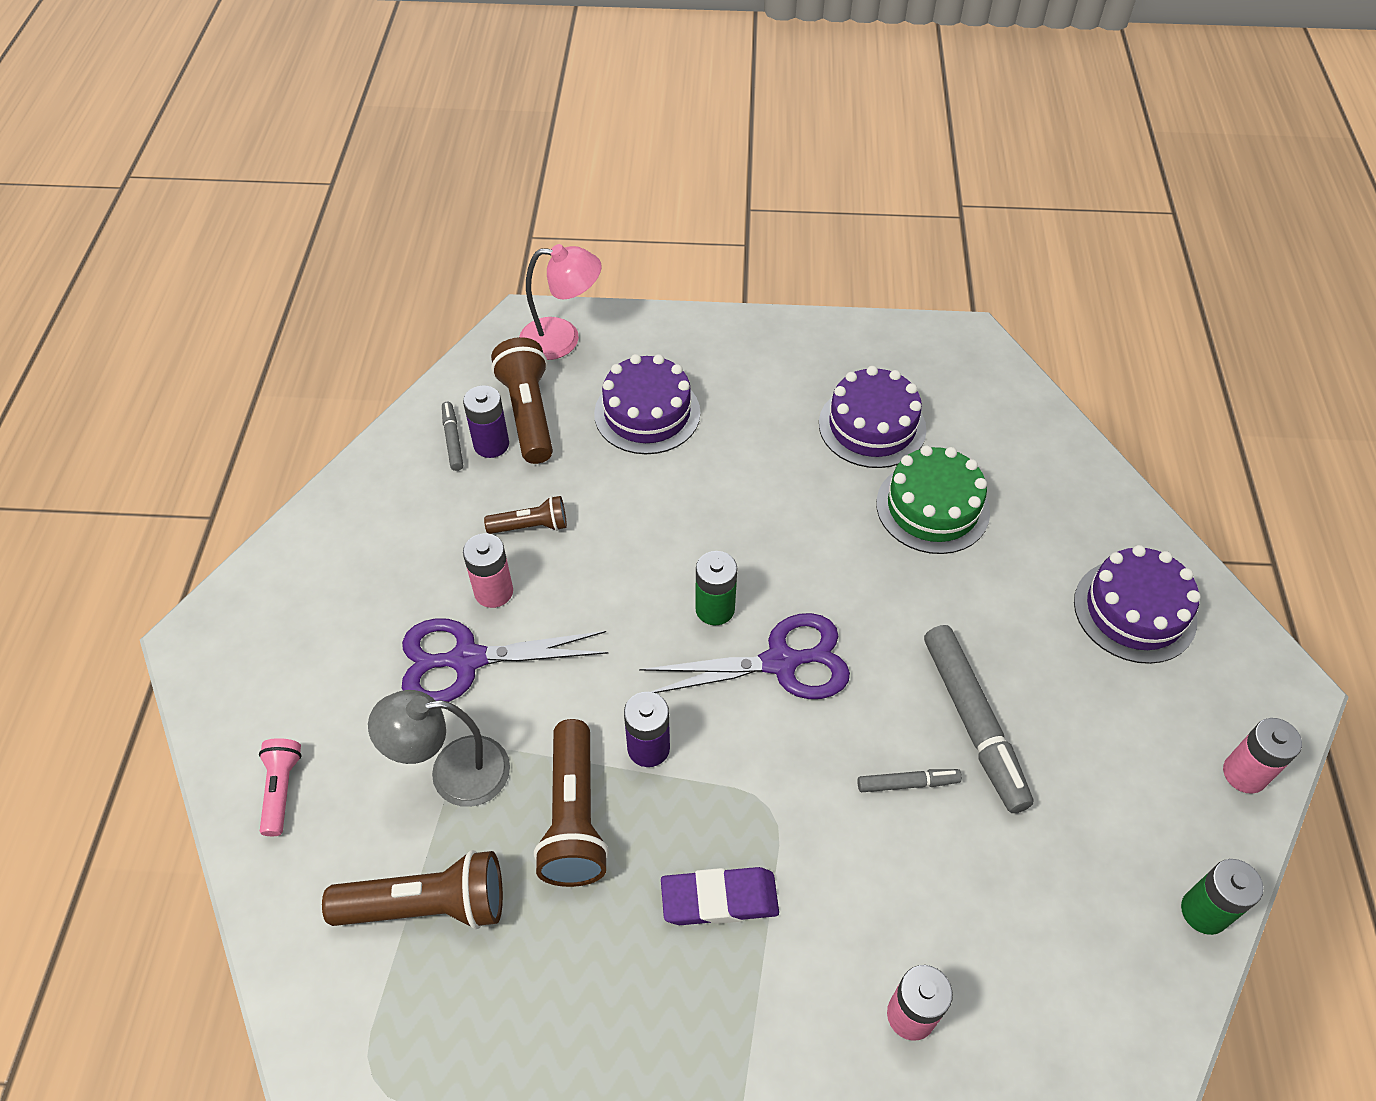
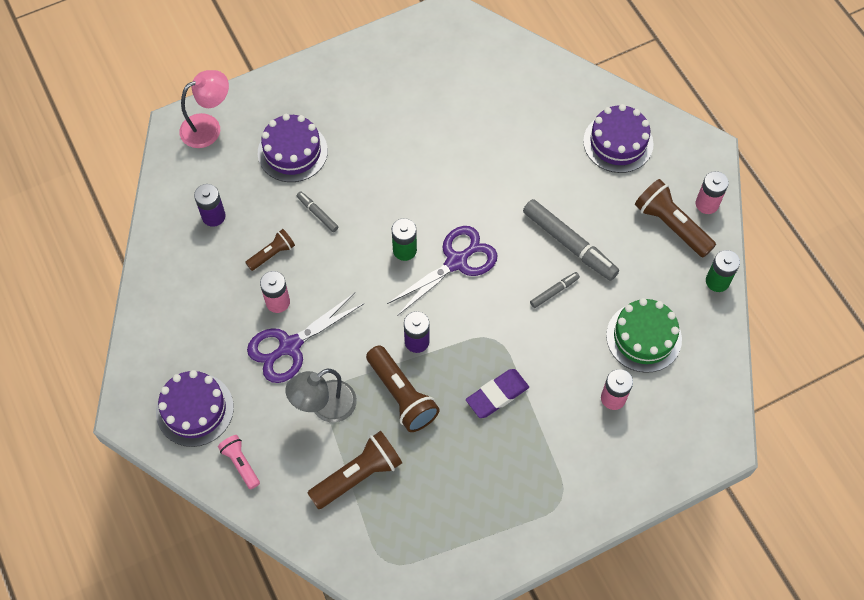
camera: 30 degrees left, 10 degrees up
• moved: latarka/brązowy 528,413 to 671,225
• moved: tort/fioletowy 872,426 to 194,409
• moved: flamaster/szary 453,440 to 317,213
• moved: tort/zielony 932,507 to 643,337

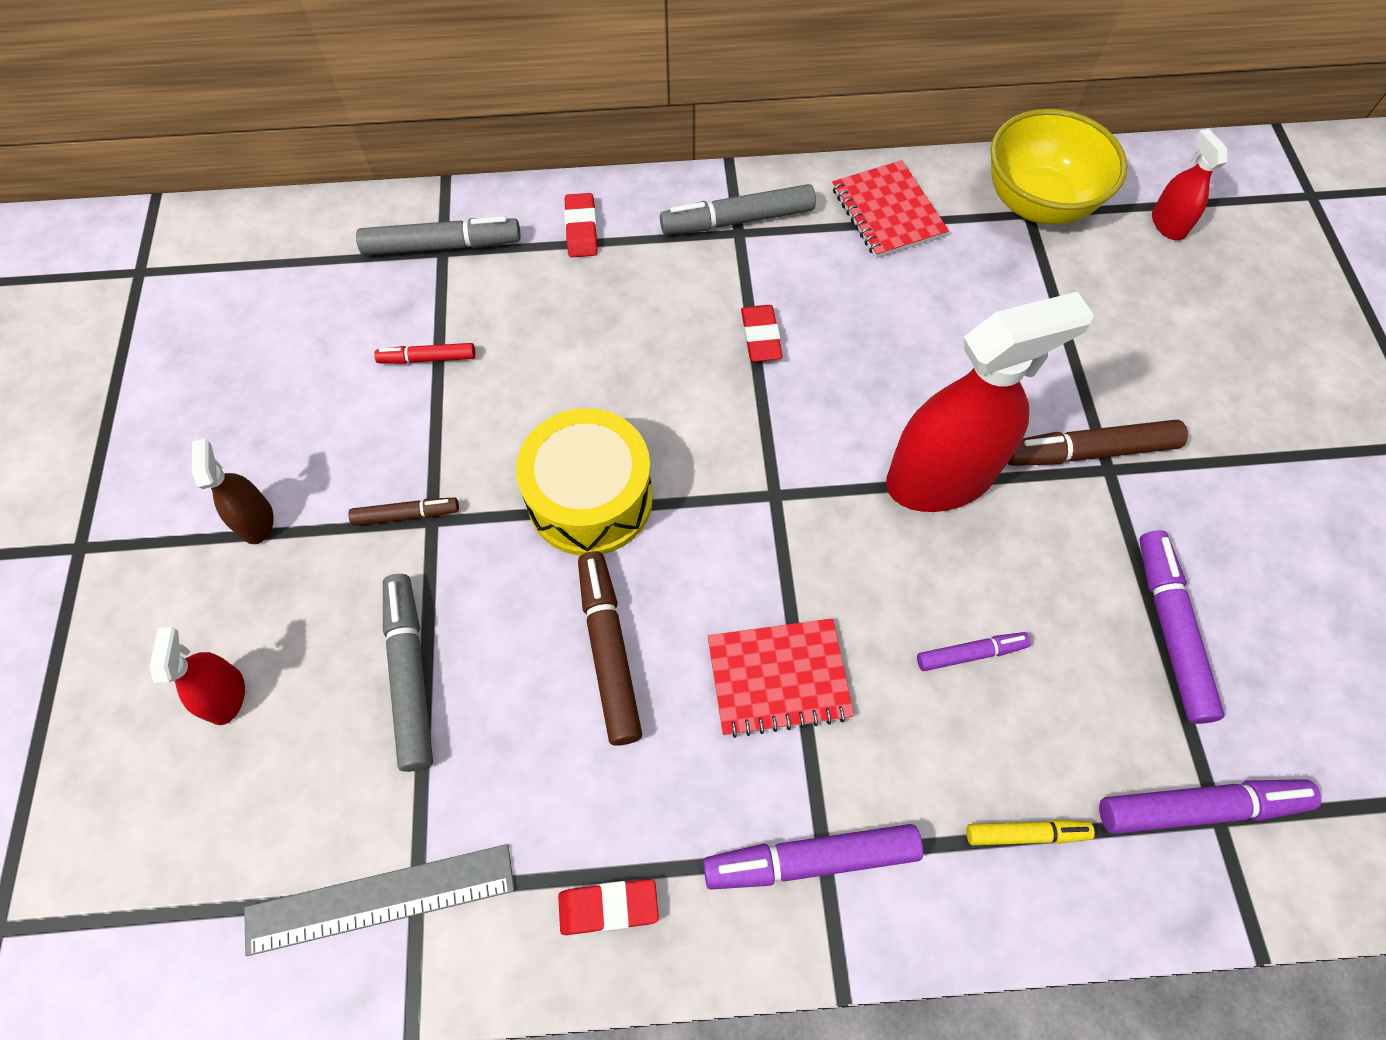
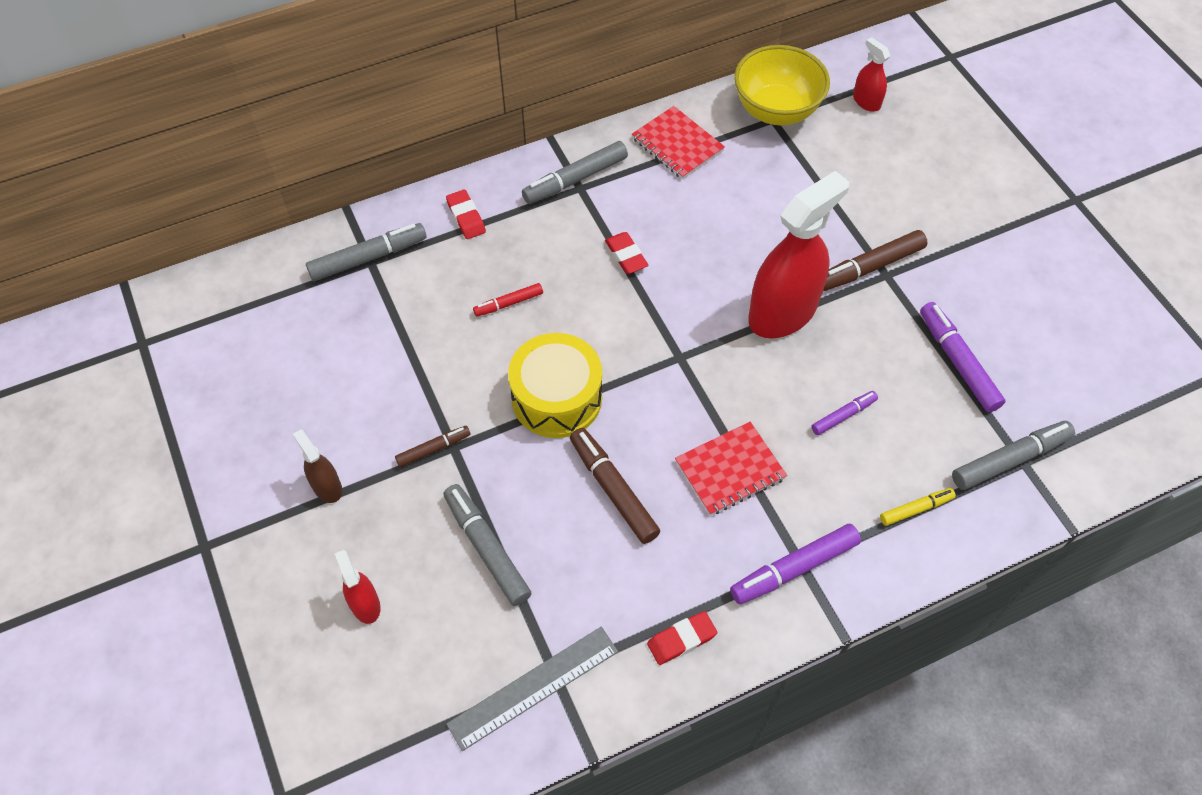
camera: 20 degrees left, 5 degrees down
• moved: flamaster/czerwony 428,358 to 509,303
• recoloured: flamaster/fioletowy 1198,807 to flamaster/szary 1009,460

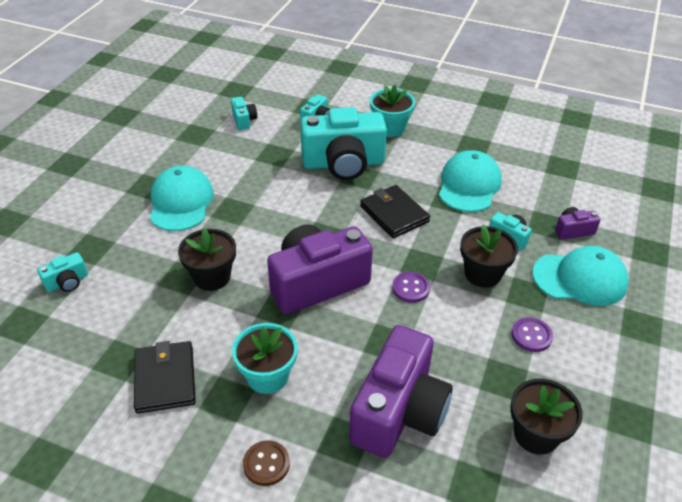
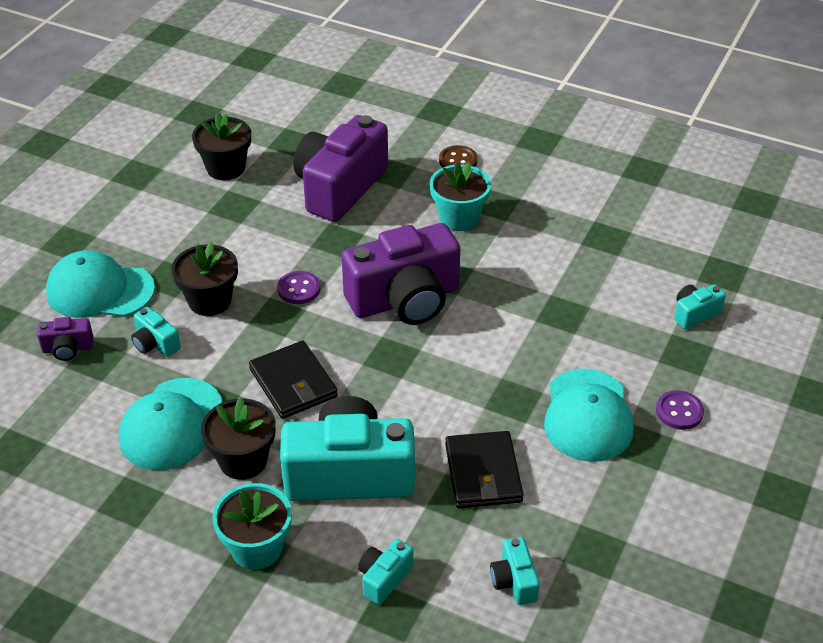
camera: 175 degrees left, 0 degrees up
• moved: doniczka/czarny 212,277 to 243,460
• moved: guzik/fioletowy 531,336 to 679,411
• moved: portfel/czarny 165,379 to 483,473

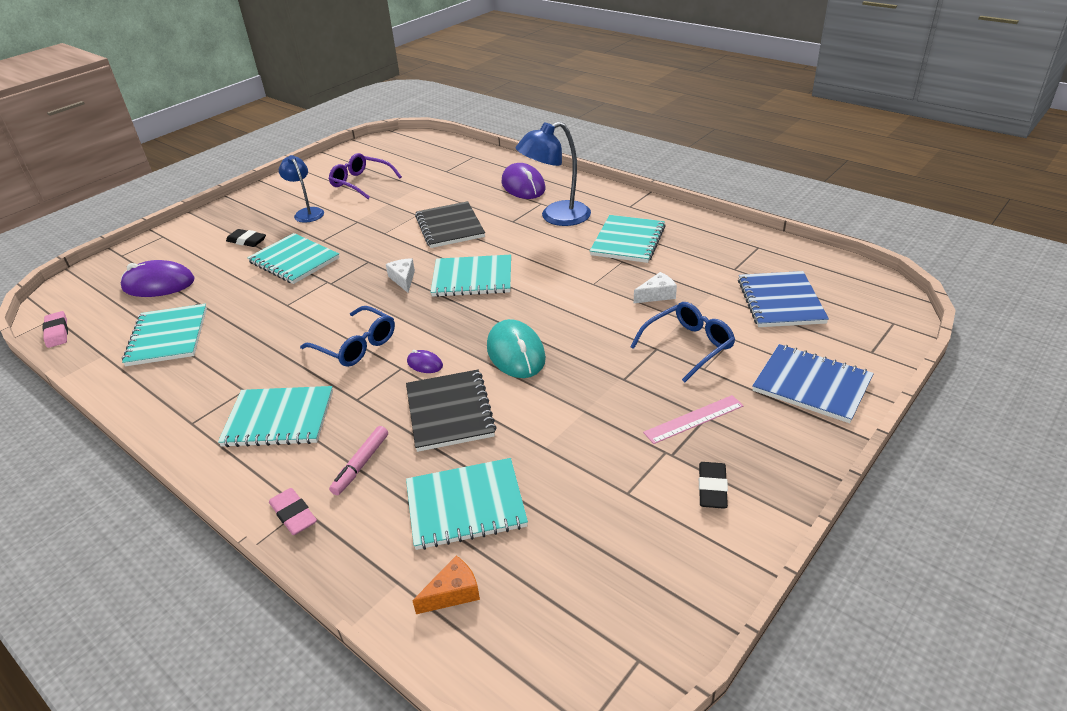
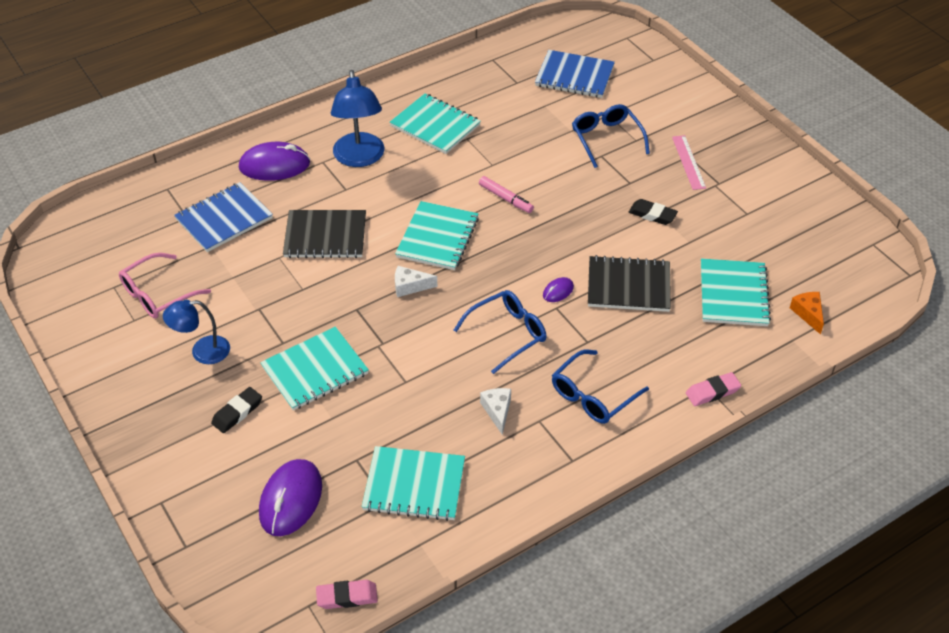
camera: 75 degrees left, 10 degrees up
• recoloured: okulary/fioletowy 361,182 to okulary/różowy 157,294
• moved: ser/biały 657,295 to 497,411
• removed: myszka/turkusowy 515,353
• moved: zeszyt/niebieski 811,385 to 224,219
• replaced: zeszyt/turkusowy 279,419 to okulary/niebieski 592,396
• moved: flamaster/różowy 361,464 to 505,198
• moved: gumka do mazania/czarny 712,488 to 652,215

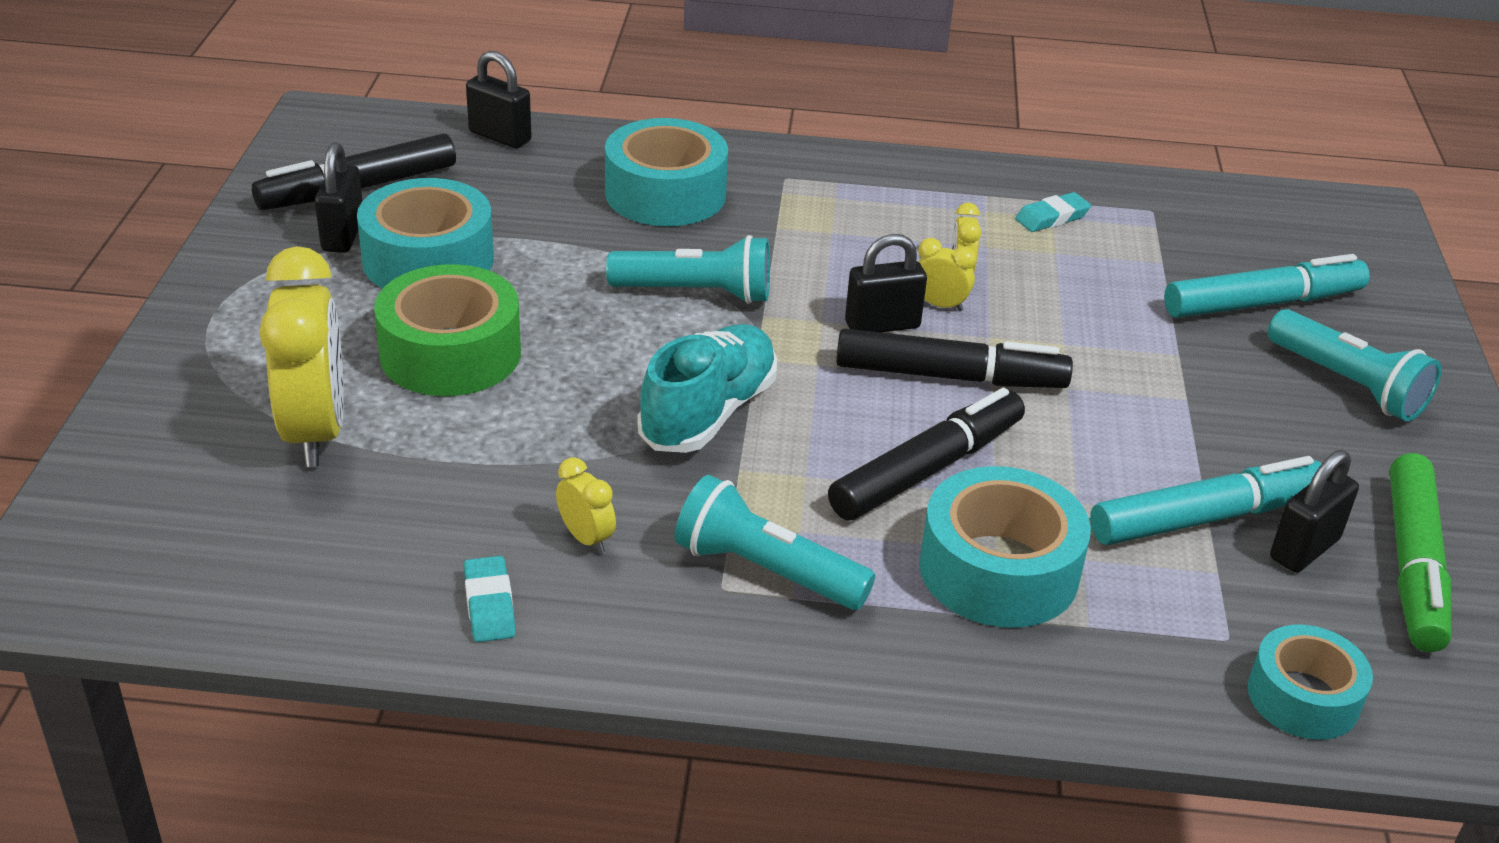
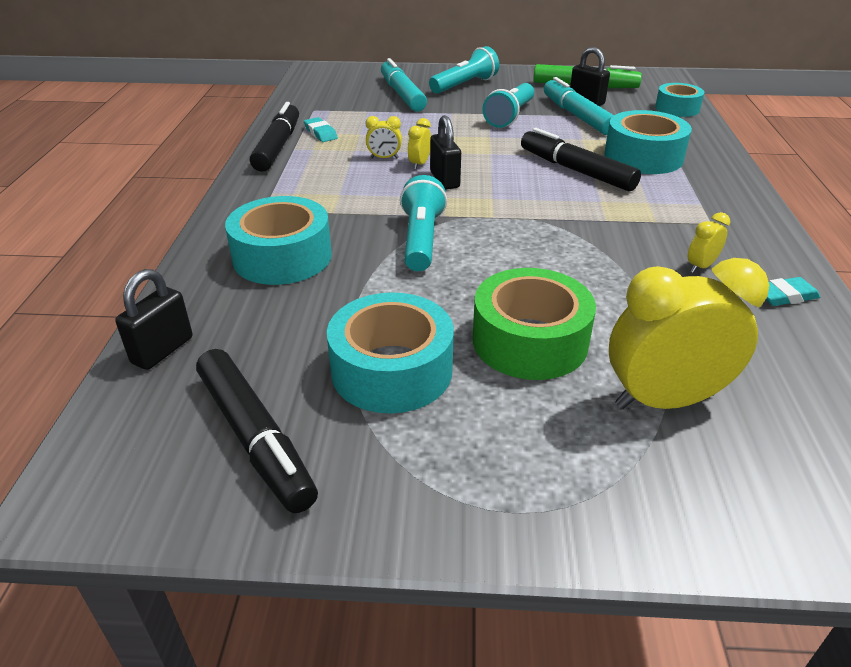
camera: 90 degrees left, 0 degrees up
• removed: kłódka/czarny 343,235
• removed: but/turkusowy 708,413
• moved: flamaster/czarny 950,376 to 278,146
• moved: latarka/turkusowy 766,570 to 510,116

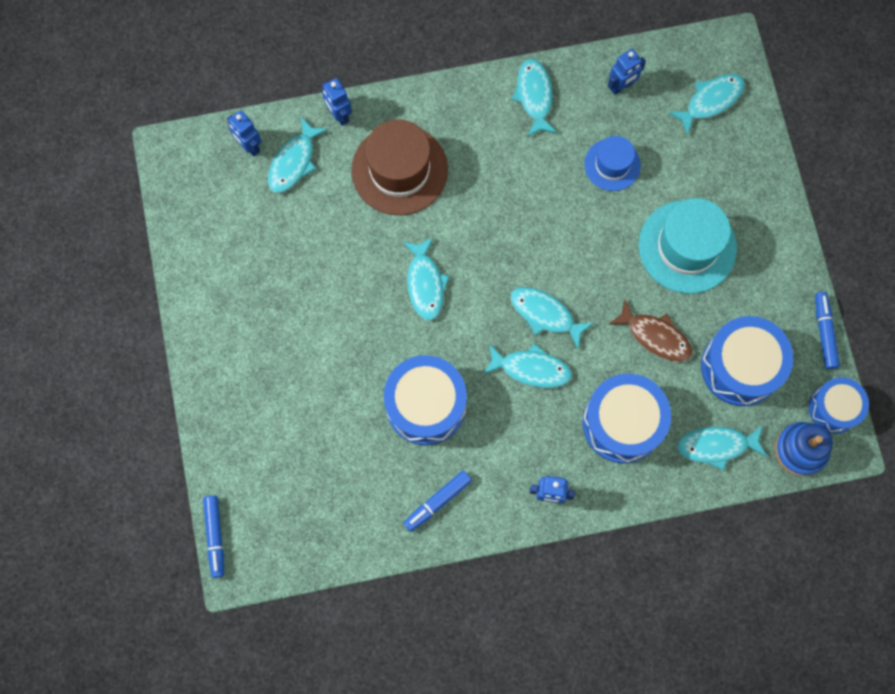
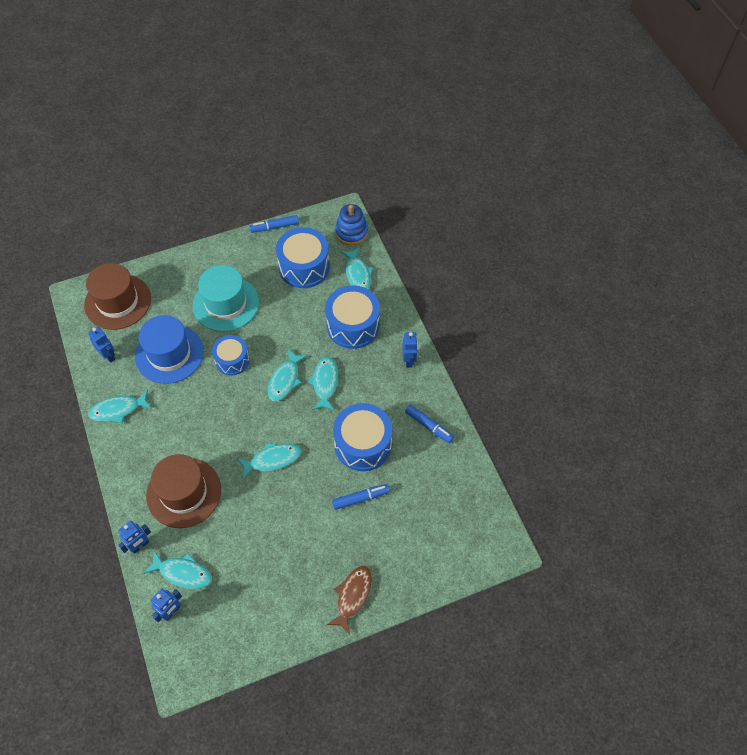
camera: 100 degrees left, 15 degrees down
• replaced: ryba/turkusowy 710,101 to kapelusz/brązowy 118,302
• resized: kapelusz/niebieski 612,164 = 169,354 x1.72
• moved: ryba/brązowy 655,336 to 352,596
• moved: bęben/niebieski 833,408 to 232,360
• moved: flamaster/niebieski 215,537 to 361,498

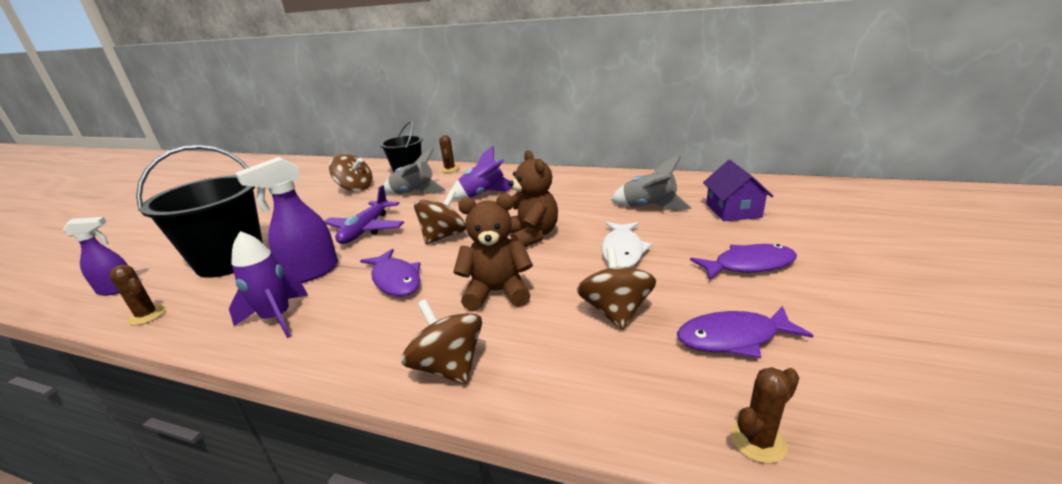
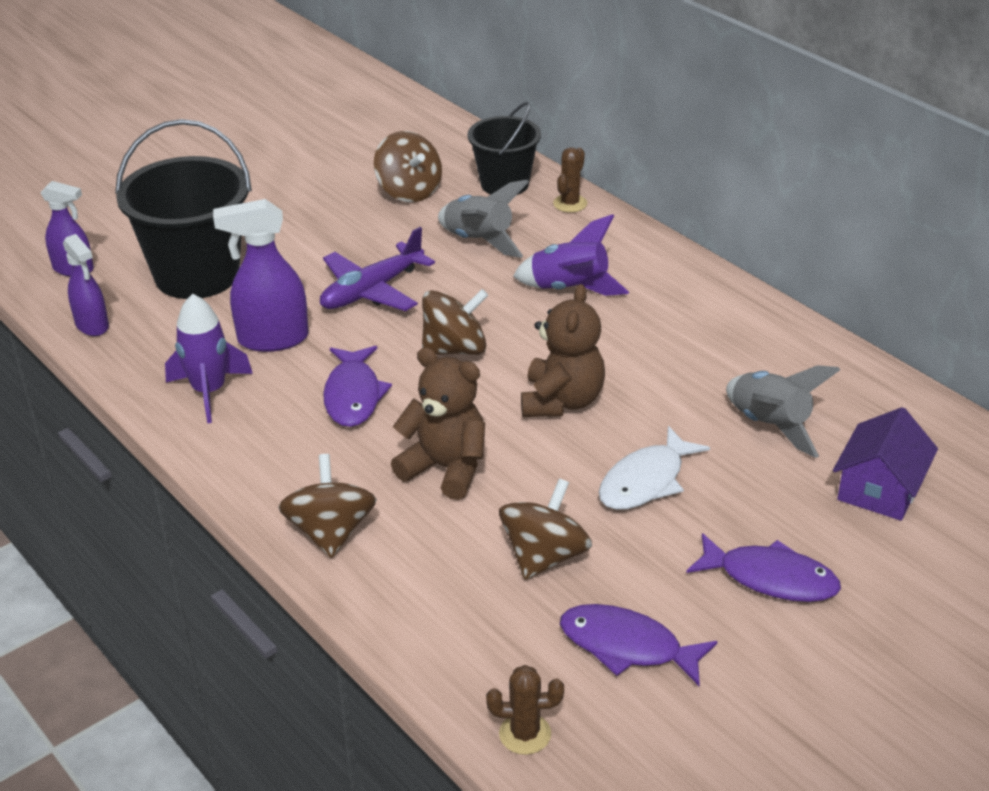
camera: 30 degrees right, 10 degrees up
• replaced: kaktus/brązowy 147,315 to spryskiwacz/fioletowy 92,326

